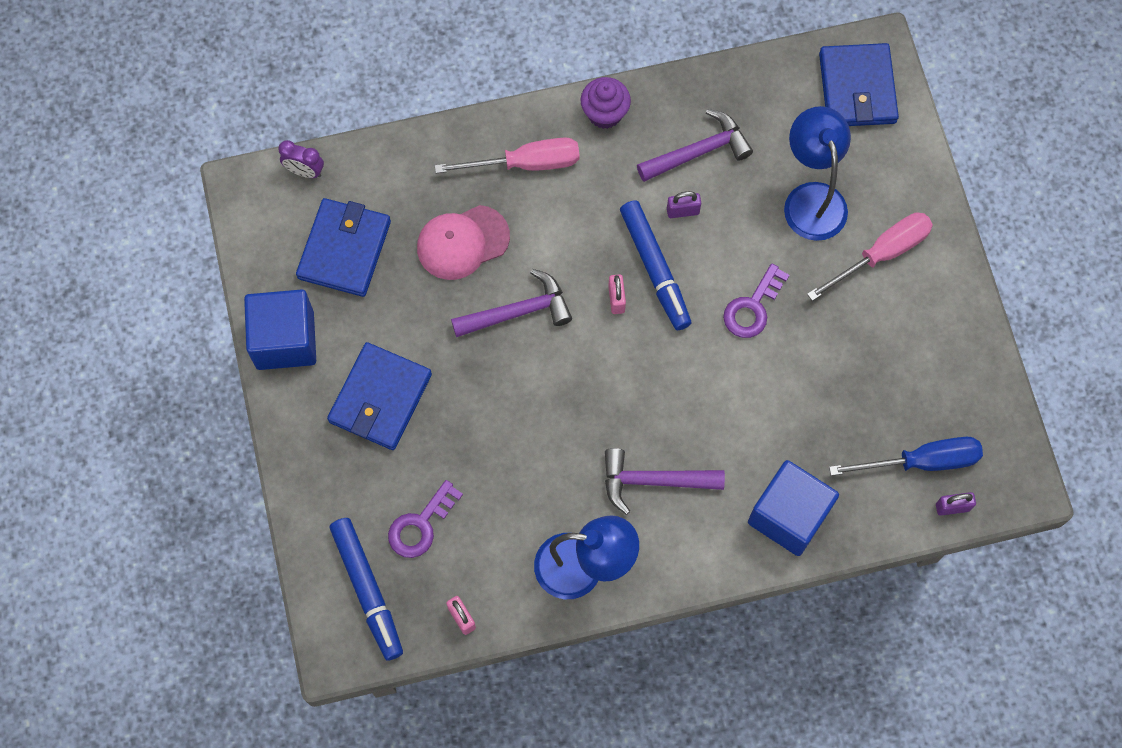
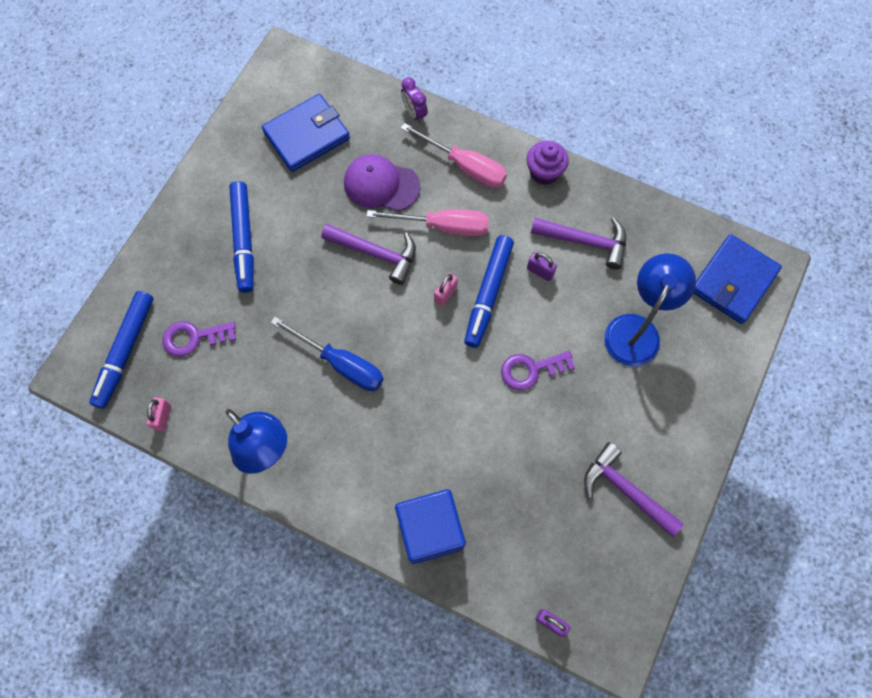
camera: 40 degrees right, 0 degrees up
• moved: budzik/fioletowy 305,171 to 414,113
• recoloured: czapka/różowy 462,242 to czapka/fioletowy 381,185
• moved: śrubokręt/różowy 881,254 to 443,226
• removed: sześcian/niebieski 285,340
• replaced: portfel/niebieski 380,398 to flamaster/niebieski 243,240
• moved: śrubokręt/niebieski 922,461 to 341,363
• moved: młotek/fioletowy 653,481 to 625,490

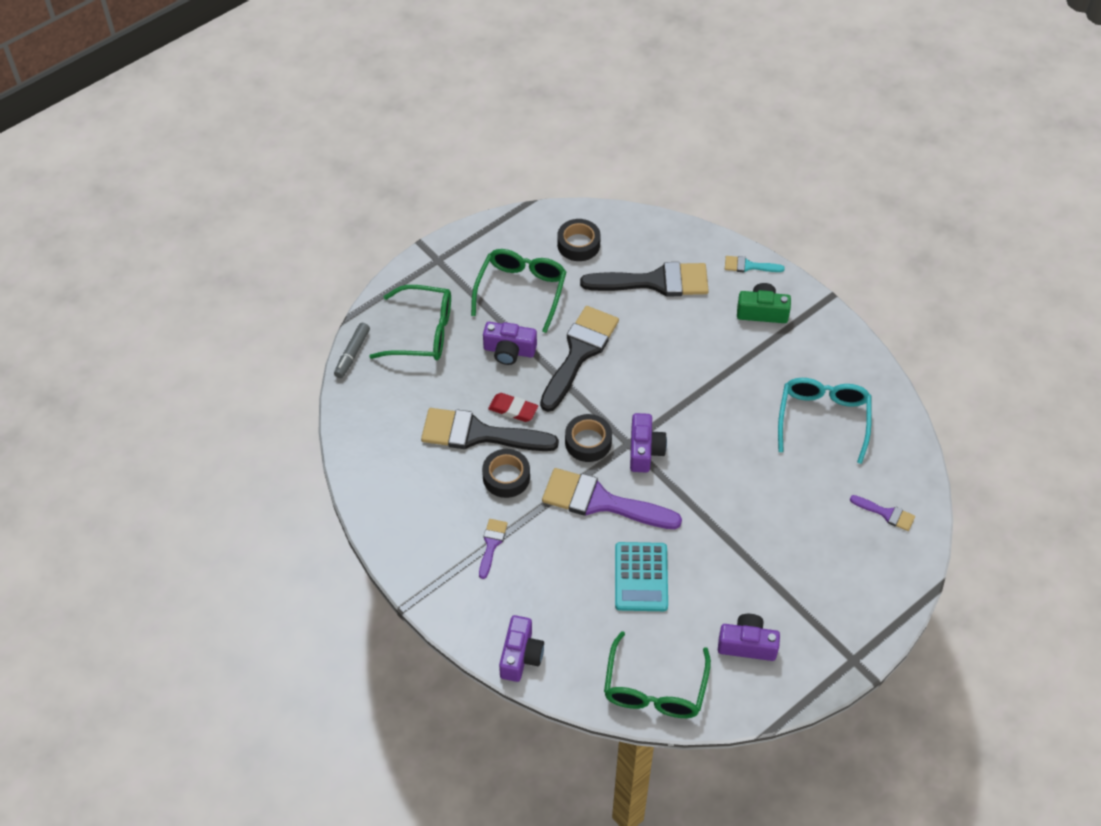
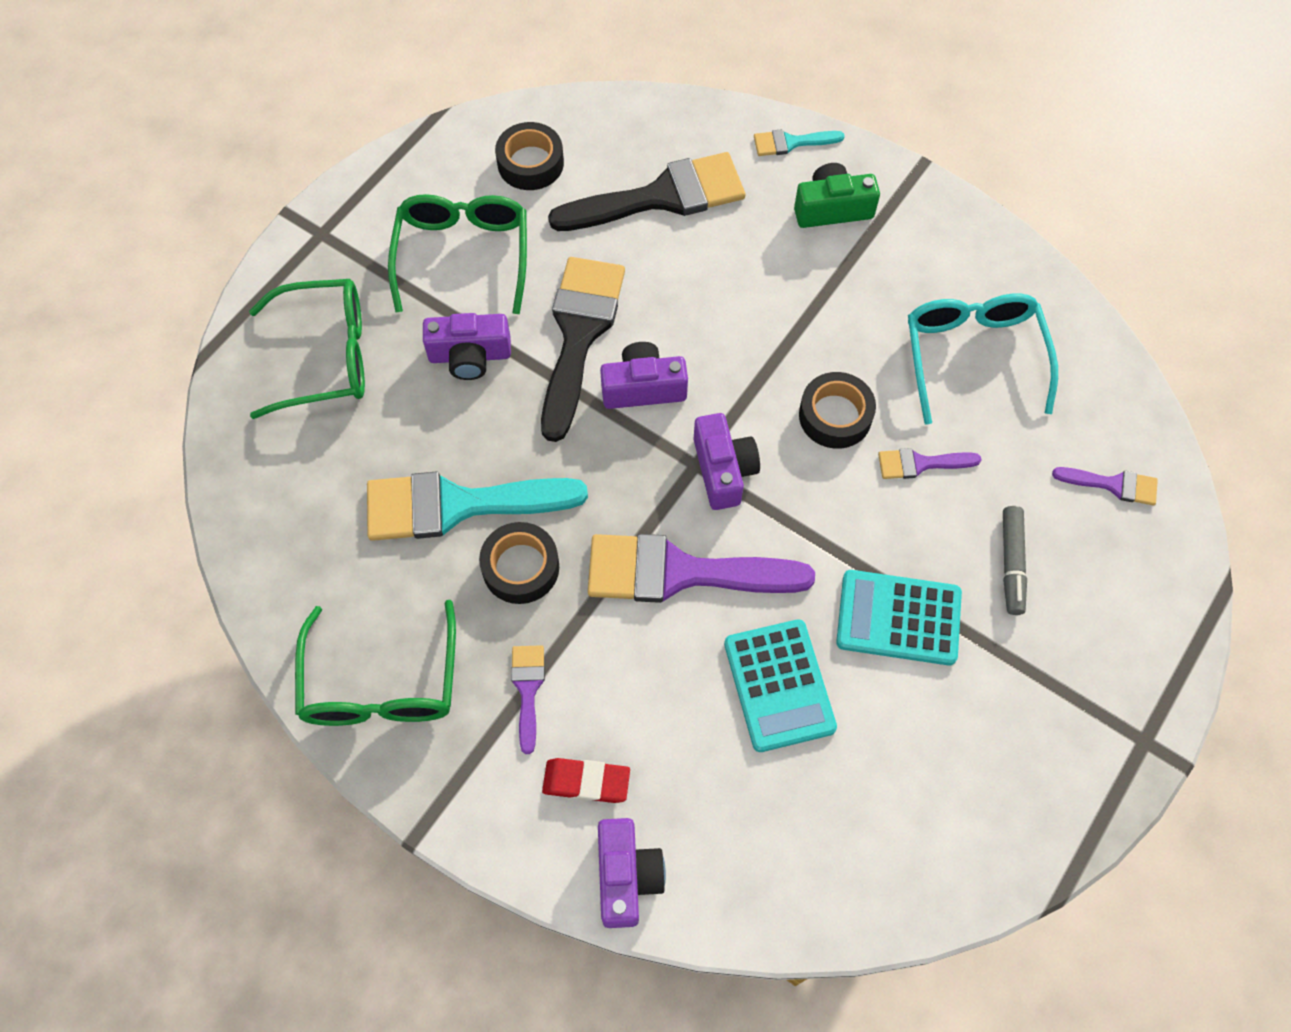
camera: 15 degrees left, 10 degrees up
• moved: flamaster/szary 352,354 to 1011,563
• moved: gumka do mazania/czerwony 513,409 to 586,782
• recoloured: pędzel/czarny 479,434 to pędzel/turkusowy 458,505
• moved: taśma klejąca/czarny 588,442 to 835,416
• moved: aparat fotograficzny/fioletowy 747,644 to 643,387
• moved: okulary/zielony 654,689 to 381,684
• added: pędzel/fioletowy 920,464
• added: kalkulator/turkusowy 898,618

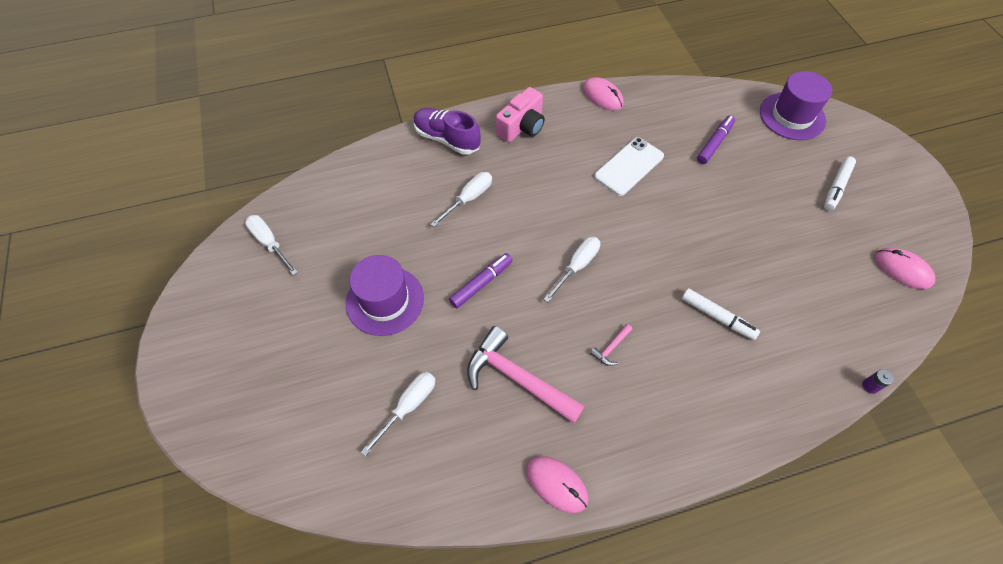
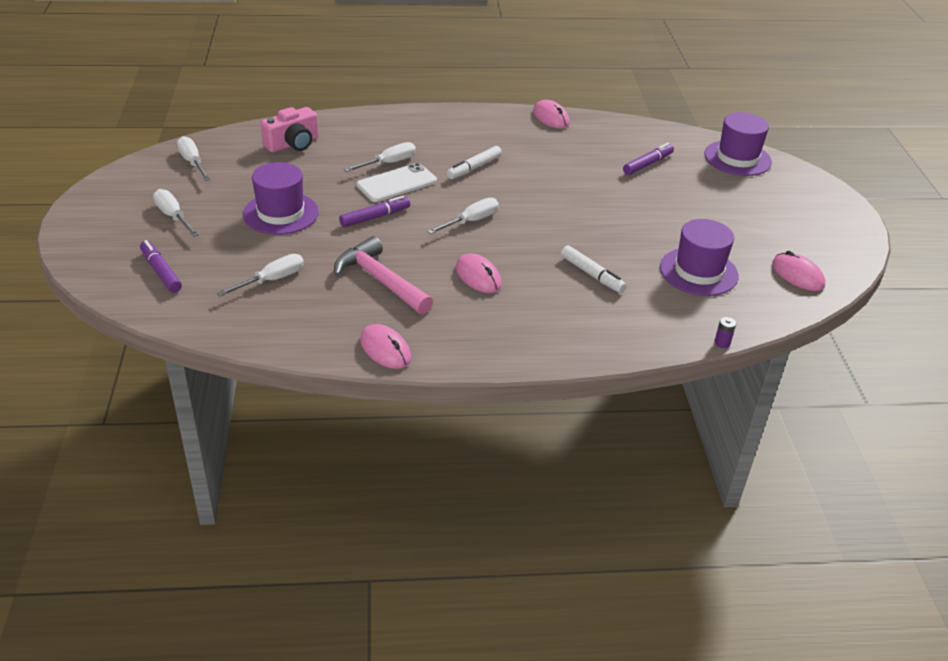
camera: 10 degrees right, 20 degrees down
• moved: aparat fotograficzny/różowy 522,127 to 293,144
• removed: but/fioletowy 447,139
• moved: telefon/biały 629,166 to 397,183
• moved: flamaster/biały 836,187 to 474,168
• replaced: młotek/różowy 611,348 to myszka/różowy 478,276
• added: śrubokręt/biały 173,216
• added: kapelusz/fioletowy 698,271
• added: flamaster/fioletowy 161,272

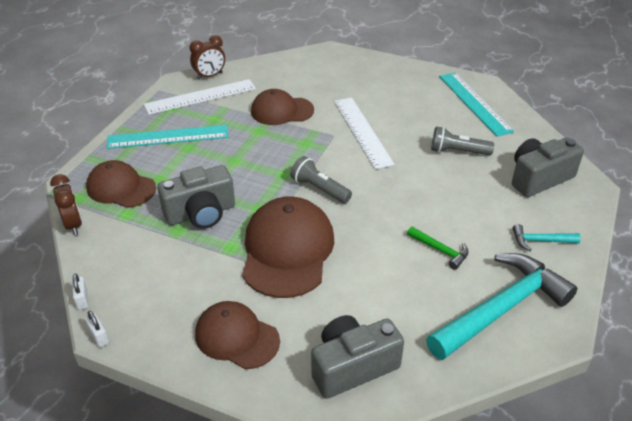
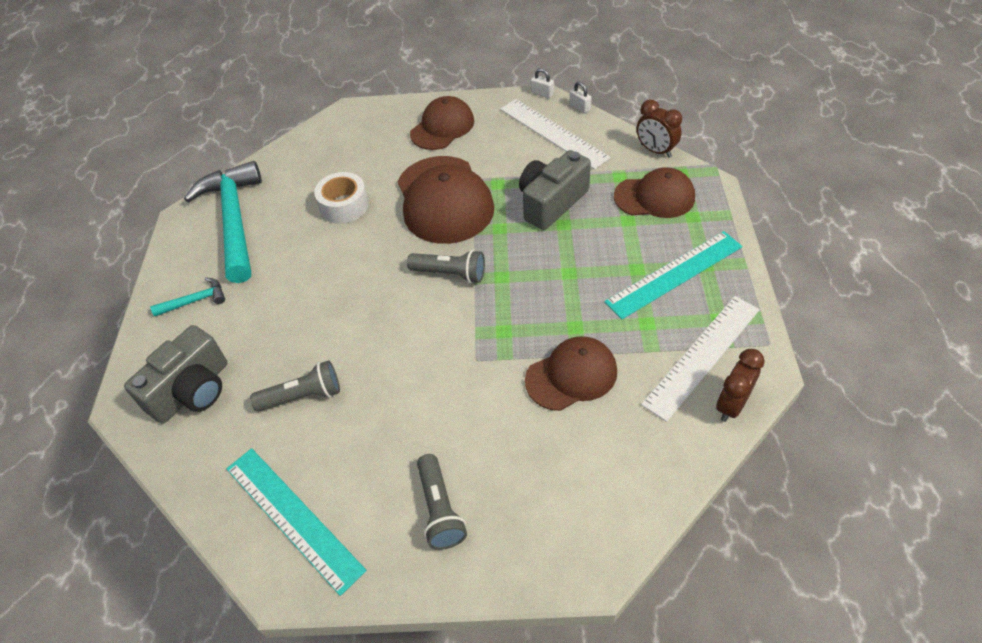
camera: 160 degrees right, 10 degrees up
• moved: linijka/biały 362,131 to 553,133
• removed: młotek/zielony 440,250
• turned: młotek/turkusowy 501,308 = 234,220 135 degrees clockwise
• turned: czapka/brązowy 236,337 = 442,127 60 degrees counterclockwise
• removed: aparat fotograficzny/szary 352,367
• added: taśma klejąca/biały 344,205
• added: latarka/szary 440,509

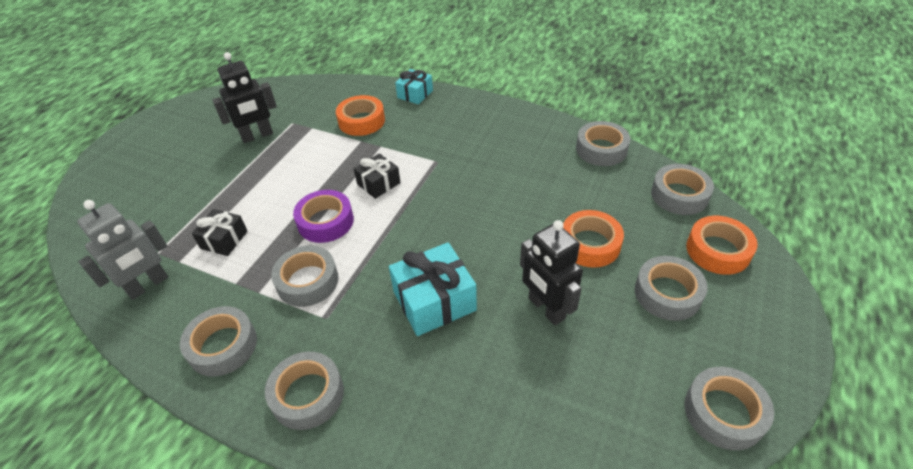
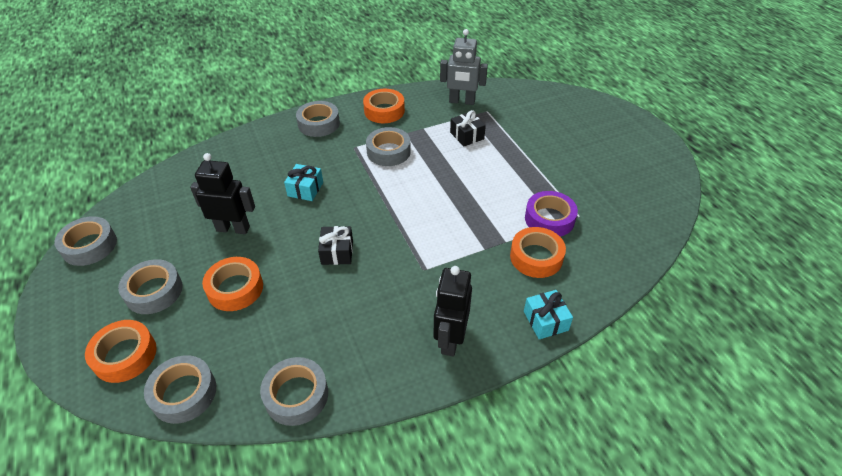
camera: 130 degrees right, 0 degrees up
• moved: robot/czarny 257,136 to 450,339
• moved: prezent/czarny 378,183 to 337,252
• moved: taśma klejąca/fioletowy 325,222 to 549,219
• turned: robot/szary 148,285 = 462,101 75 degrees counterclockwise
• resized: prezent/turkusowy 434,301 = 305,189 x0.61
• recoloured: taśma klejąca/szary 223,346 to taśma klejąca/pomarańczowy 384,111

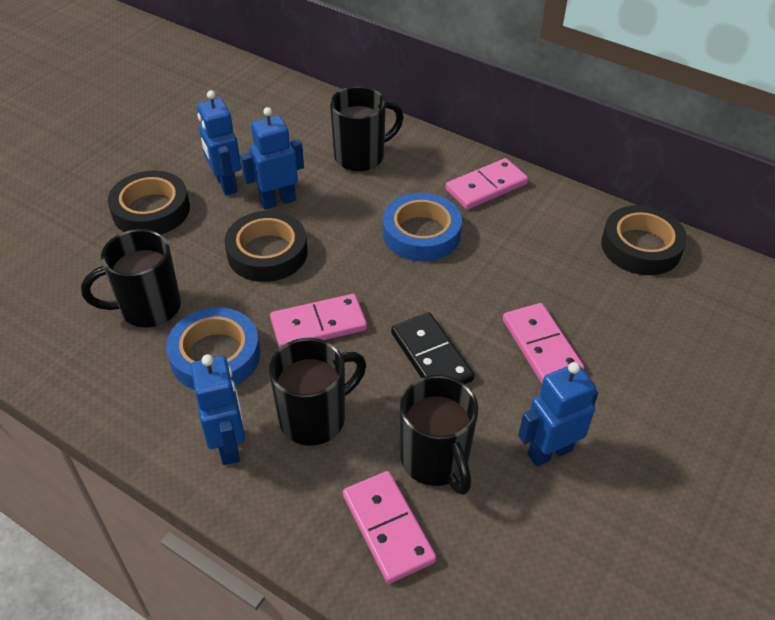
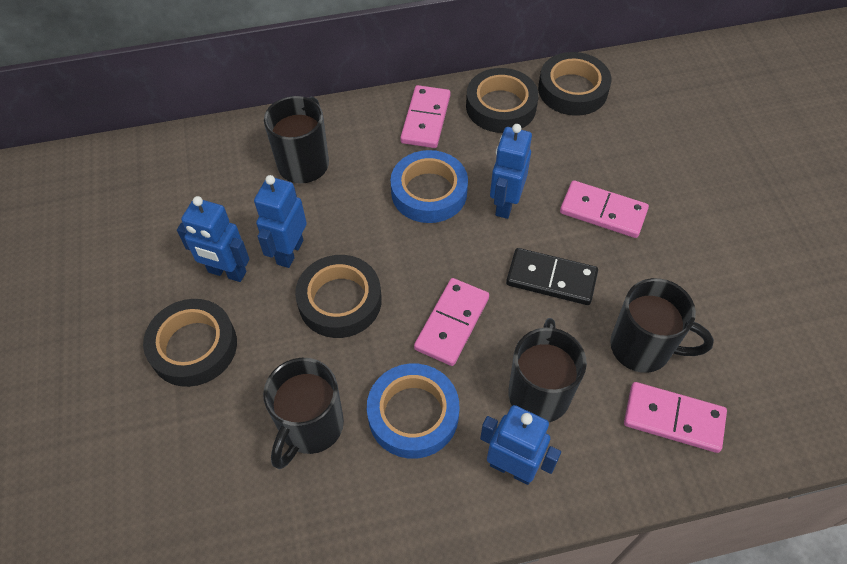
camera: 45 degrees left, 10 degrees up
• moved: robot/niebieski 549,452 to 505,204
• added: taśma klejąca/czarny 501,106

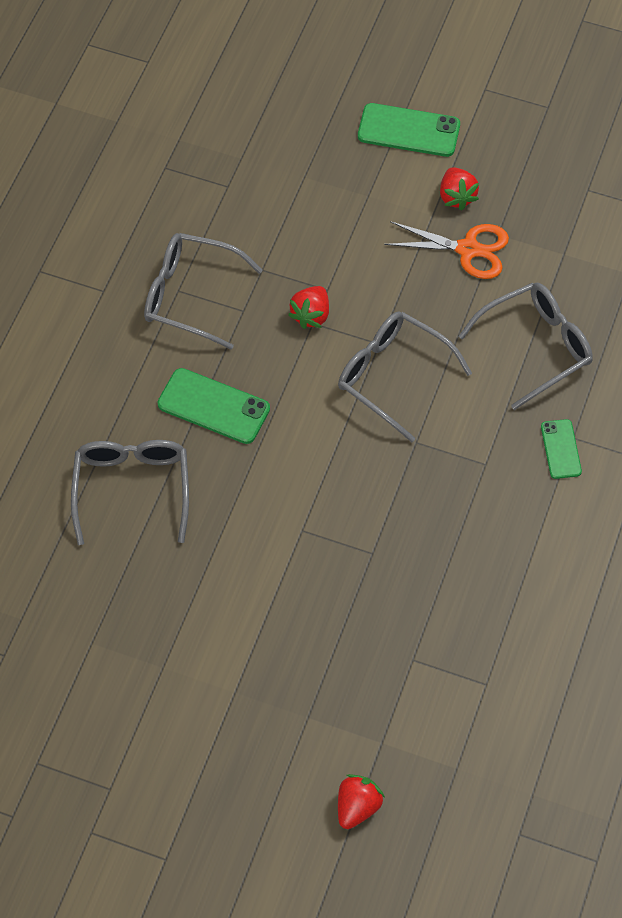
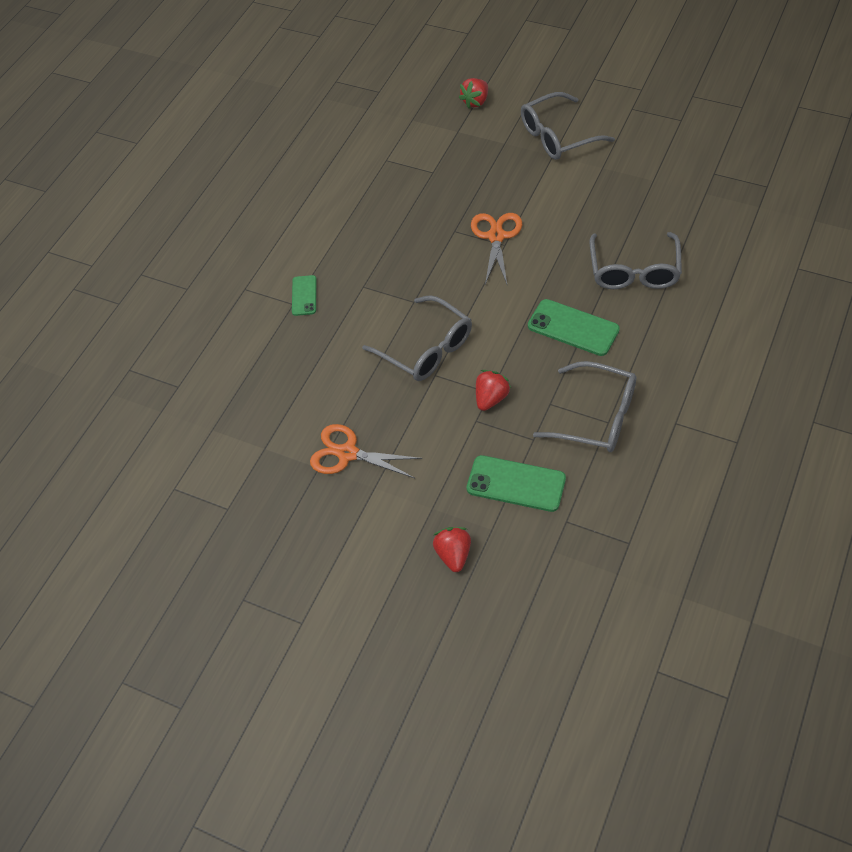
camera: 170 degrees left, 5 degrees down
• moved: telefon/zielony 408,130 to 516,484
• moved: truskawka/czerwony 456,197 to 453,555
• moved: okulary/szary 536,347 to 557,136
• added: nożyczki/pomarańczowy 496,236

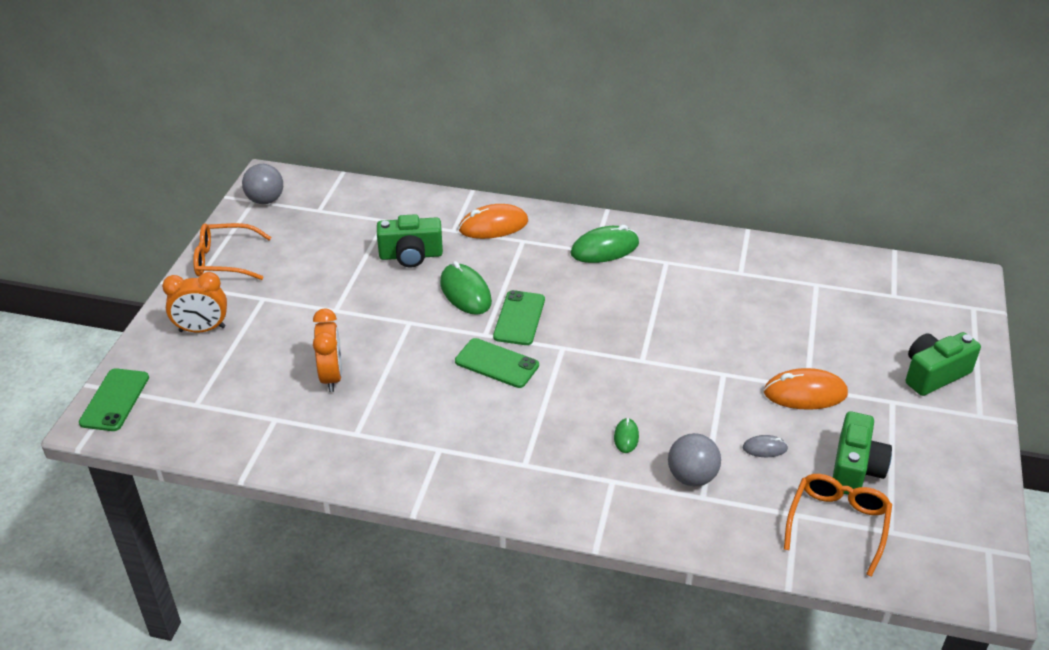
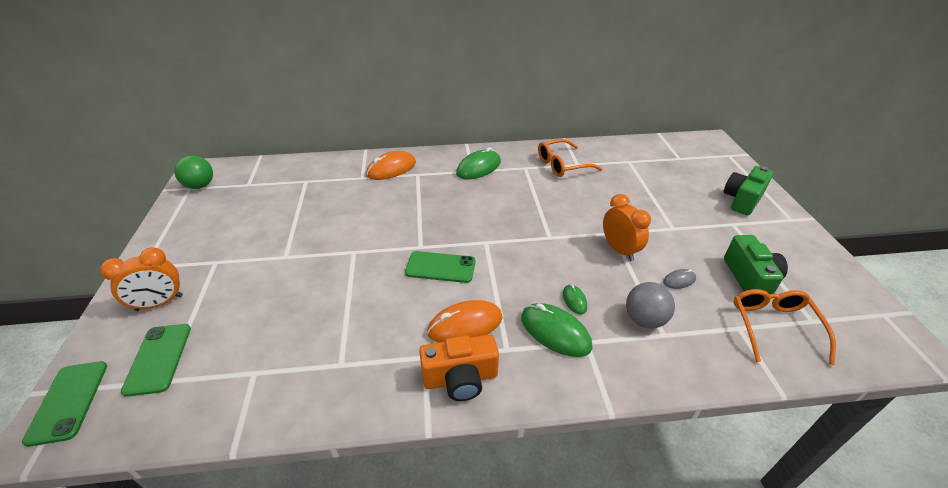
camera: 20 degrees left, 0 degrees up
• recoloured: piłka/szary 265,200 to piłka/zielony 200,186
• removed: aparat fotograficzny/zielony 411,255
• moved: okulary/pomarańczowy 225,260 to 563,165
• moved: myszka/zielony 465,292 to 555,332
• moved: telefon/zielony 519,318 to 158,358
• moved: budzik/pomarańczowy 331,376 to 619,250
• moved: myszka/pomarańczowy 805,393 to 465,325
• added: aparat fotograficzny/pomarańczowy 460,378

